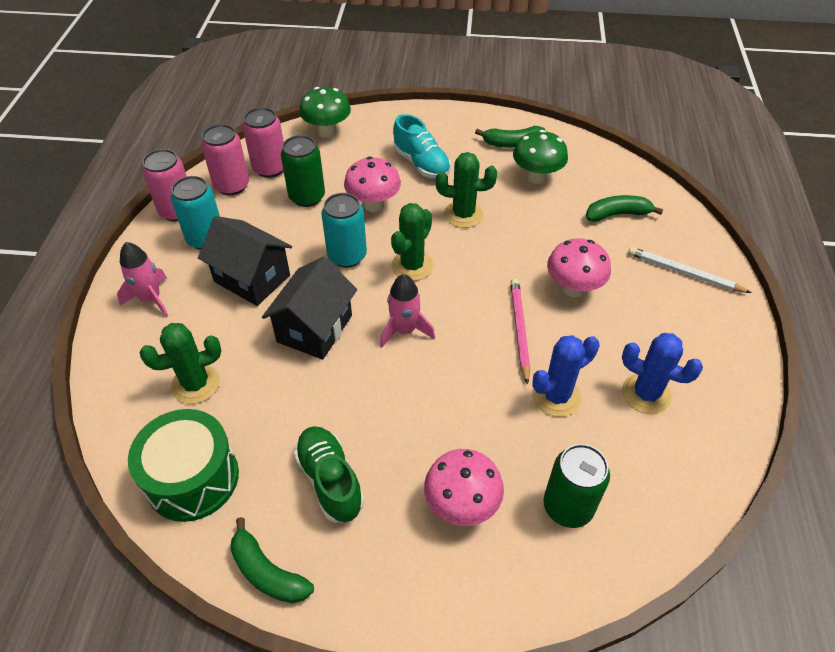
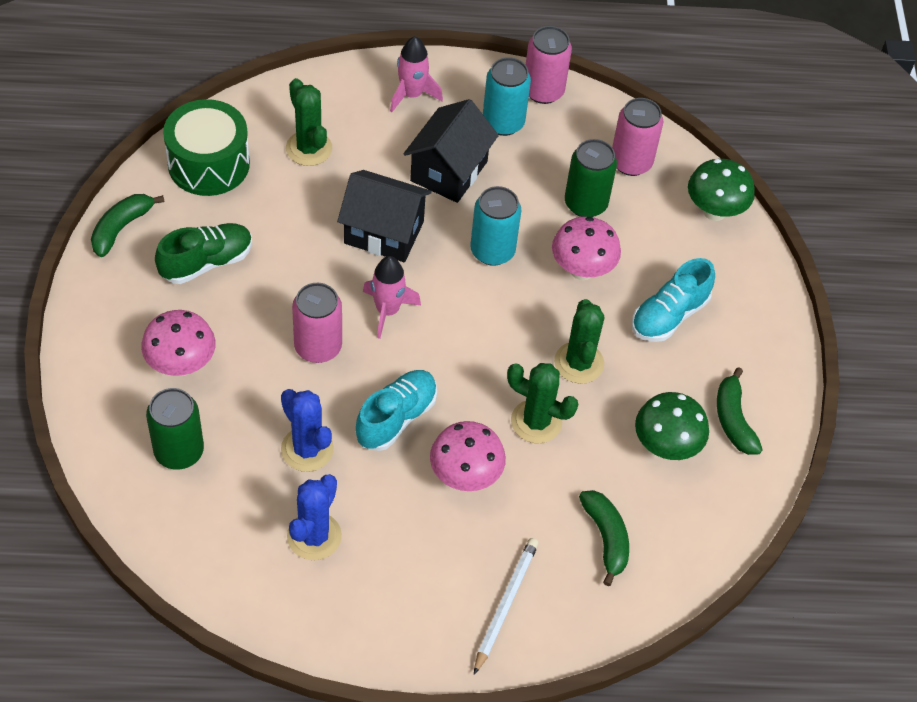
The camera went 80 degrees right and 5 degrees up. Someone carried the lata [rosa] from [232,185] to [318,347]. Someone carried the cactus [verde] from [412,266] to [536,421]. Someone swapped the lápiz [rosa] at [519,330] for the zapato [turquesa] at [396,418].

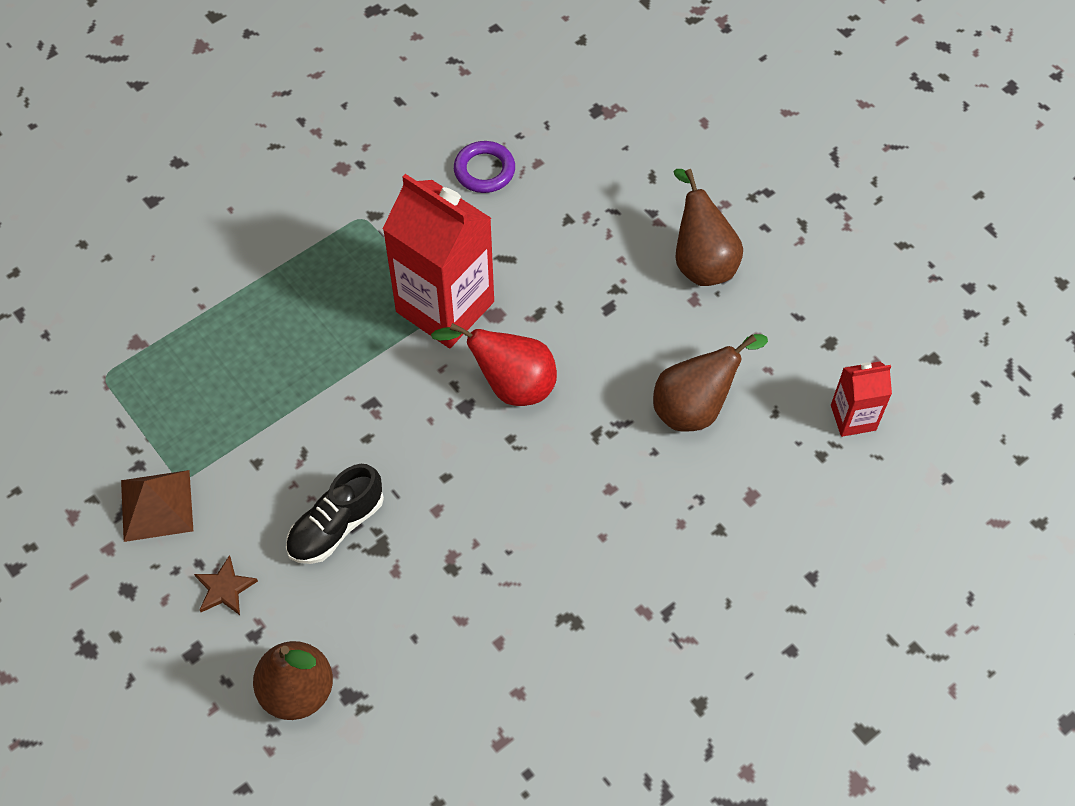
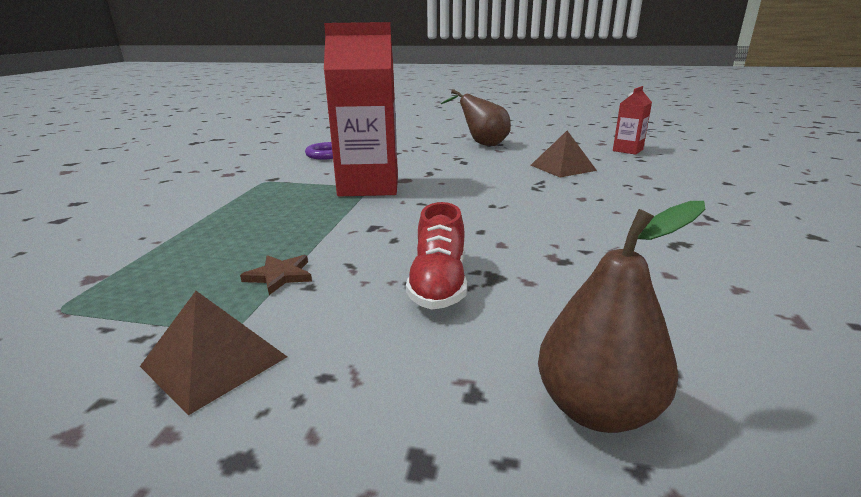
The camera went 40 degrees left and 35 degrees down. Someone took away the pera [rojo] at [510,385]. Someone swapped the pera [marrón] at [695,407] for the pirámide [marrón] at [563,168]. Someone repainted the zapato [negro] at [336,526], which became the zapato [rojo] at [439,284]. Someone carried the estrella [marrón] from [225,588] to [280,276].

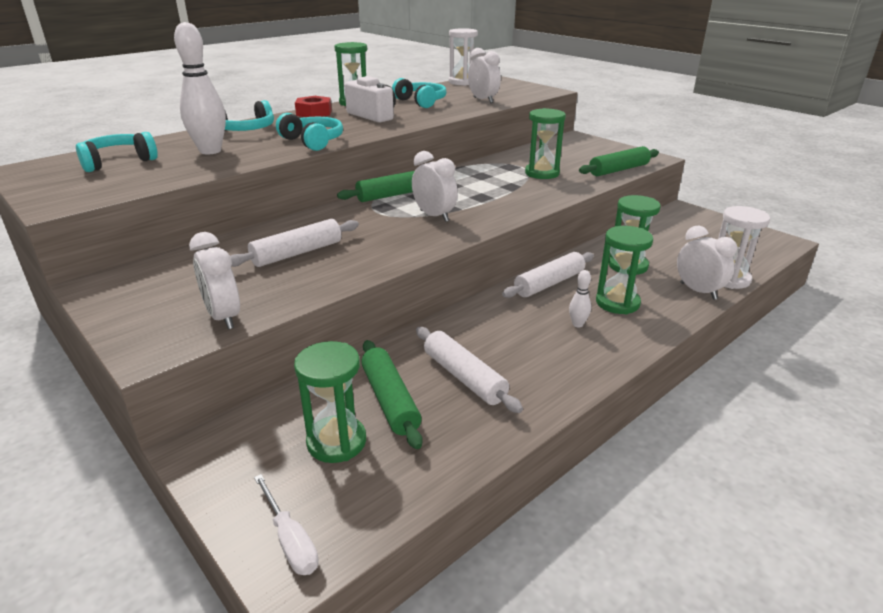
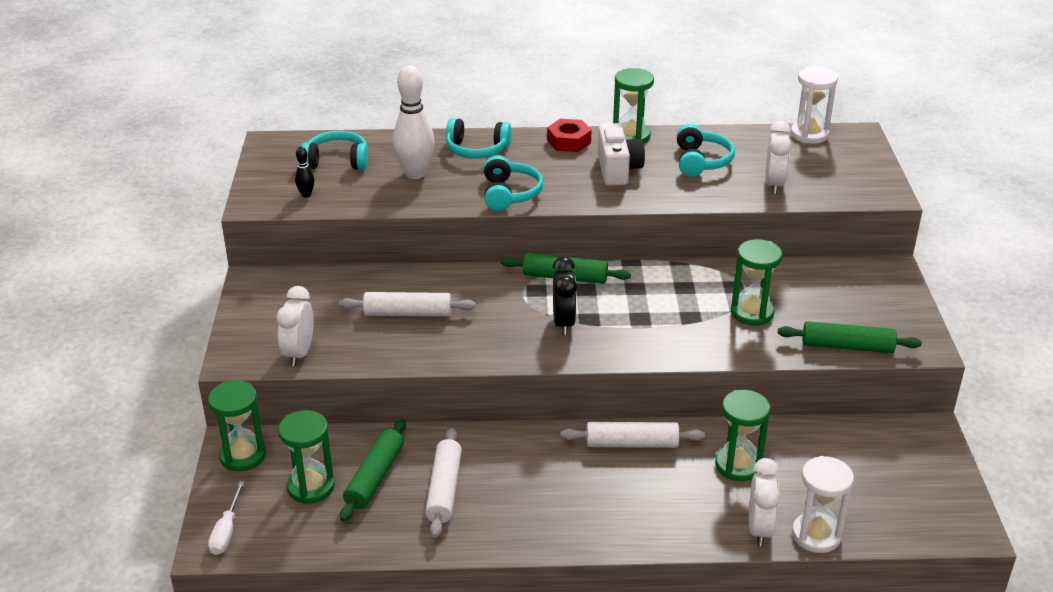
The camera went 40 degrees right and 5 degrees up. Someone repainted the despertador [blanco] at [434,216], which became the despertador [negro] at [564,323]. Someone carried the reloj de arena [verde] from [617,303] to [242,456]. Someone took away the bolo [blanco] at [577,324]. Someone put down the bolo [negro] at [306,195].

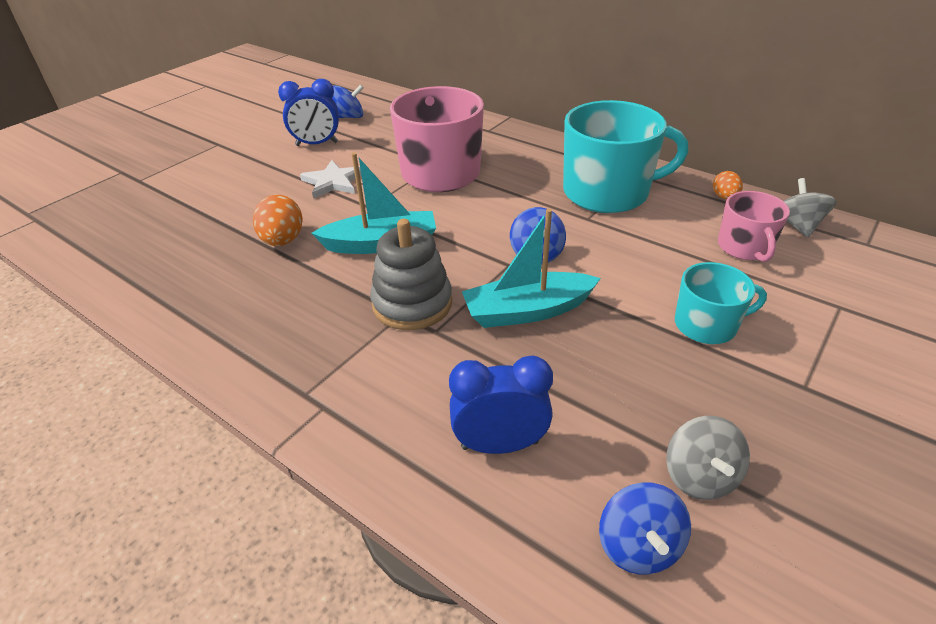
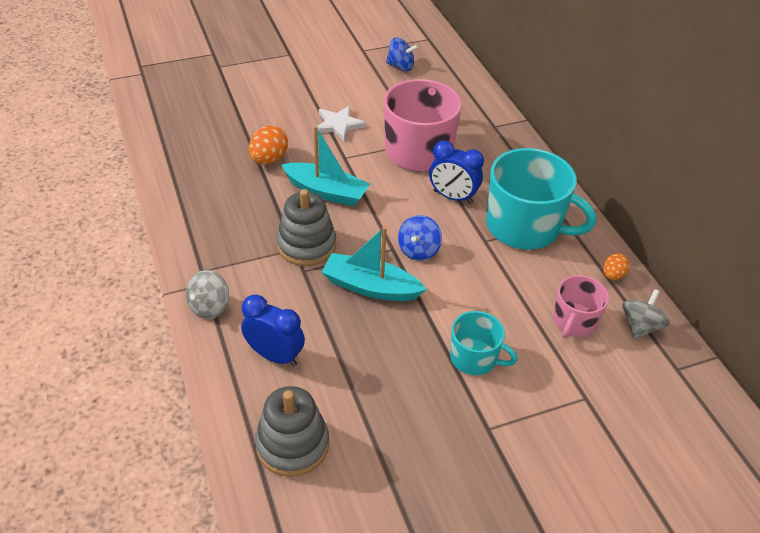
The camera went 30 degrees right and 5 degrees up. Someone carried the despertador [azul] from [316,144] to [452,197]. Someone carried the peonza [gris] from [700,476] to [209,307]. Someone swapped the peonza [azul] at [638,546] for the juguete apilable [gris] at [292,444].

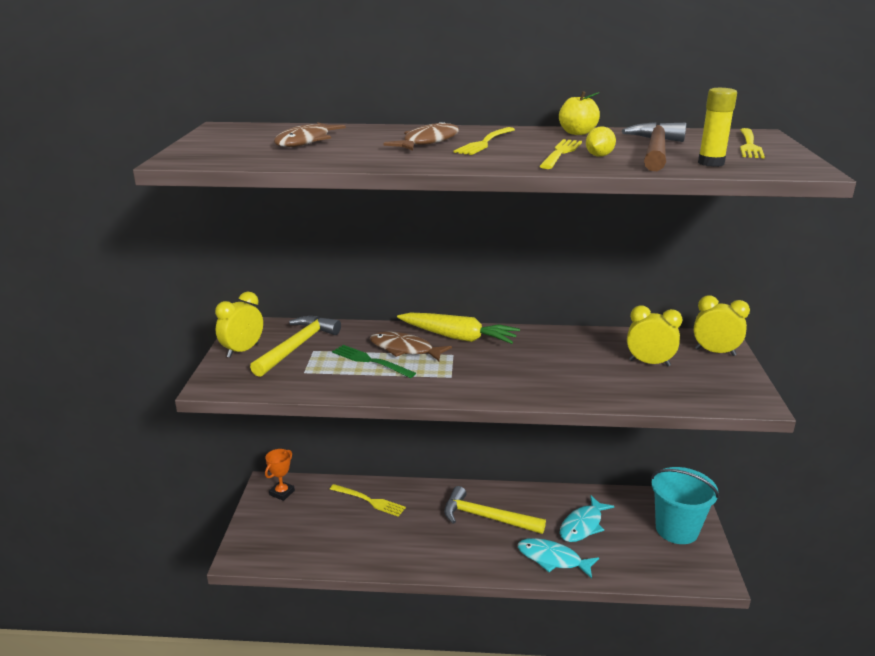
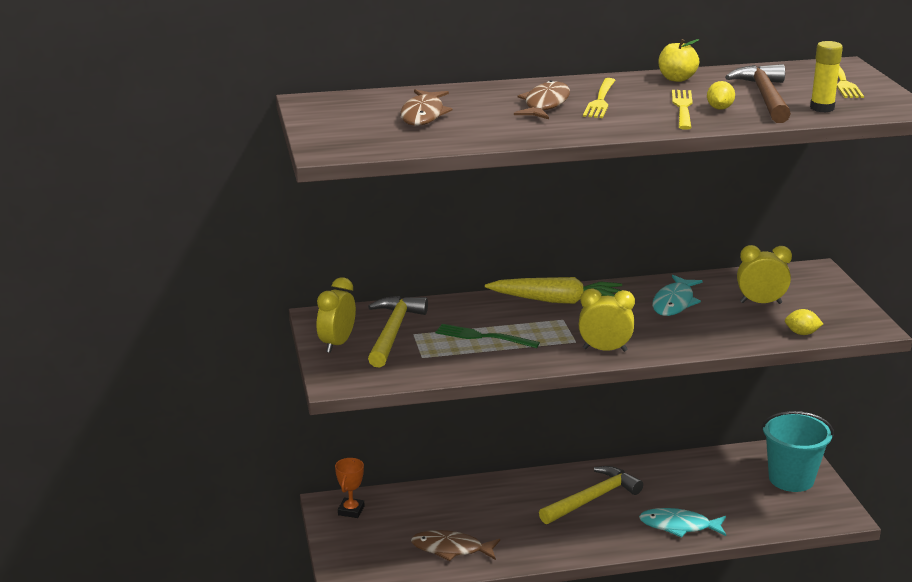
The camera went 15 degrees left and 0 degrees up. Someone carried the despertador [amarillo] from [715,352] to [604,349]. Someone carried the pez [marrón] from [405,349] to [451,549]. Someone took away the tenedor [amarillo] at [369,501]. Someone rotated the martillo [amarillo] at [486,517] by 135 degrees clockwise. Someone carried the pez [turquesa] from [583,525] to [674,302]. Someone put down the limón [amarillo] at [802,333].

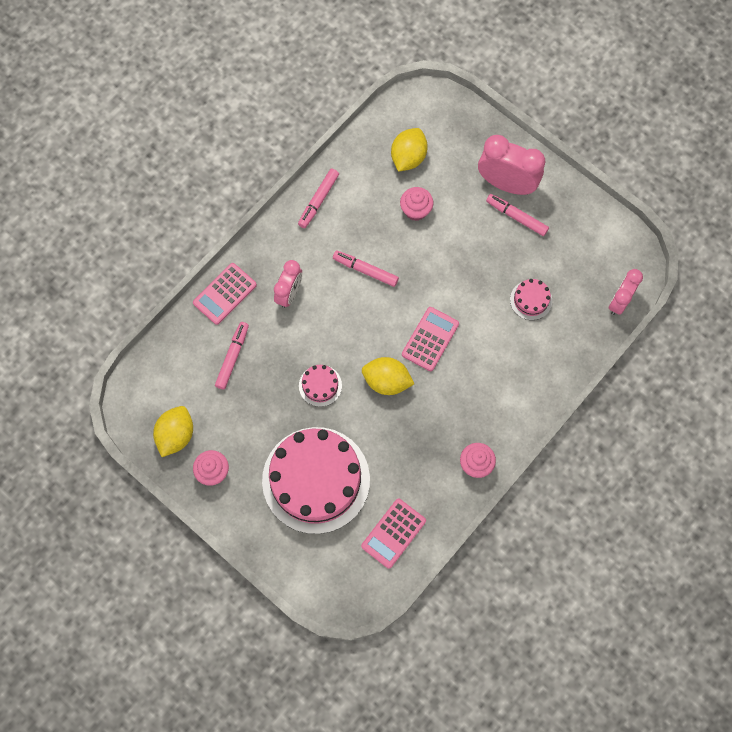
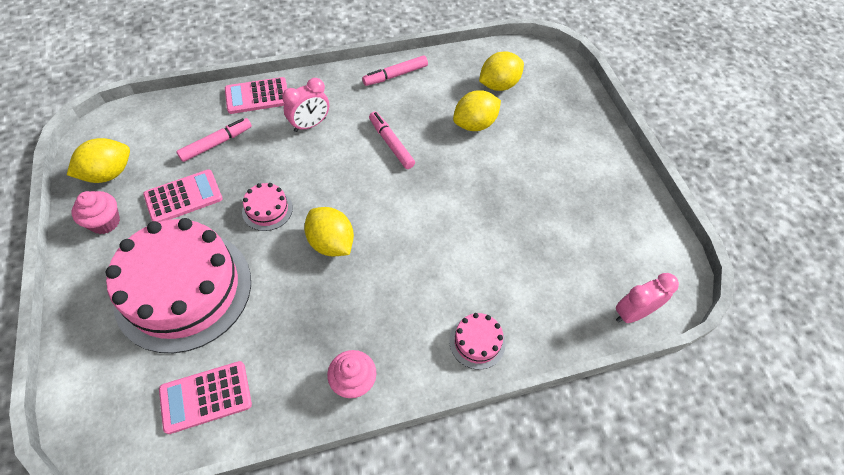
The camera went 30 degrees right and 15 degrees down. Someone took away the despertador [rosa] at [506,184]. Someone swapped the magdalena [rosa] at [415,210] for the limón [amarillo] at [474,124]. Someone took away the rotulador [rosa] at [516,217]. Someone carried the tarta [rosa] from [531,300] to [477,342]. Someone carried the calculadora [rosa] from [430,339] to [183,197].

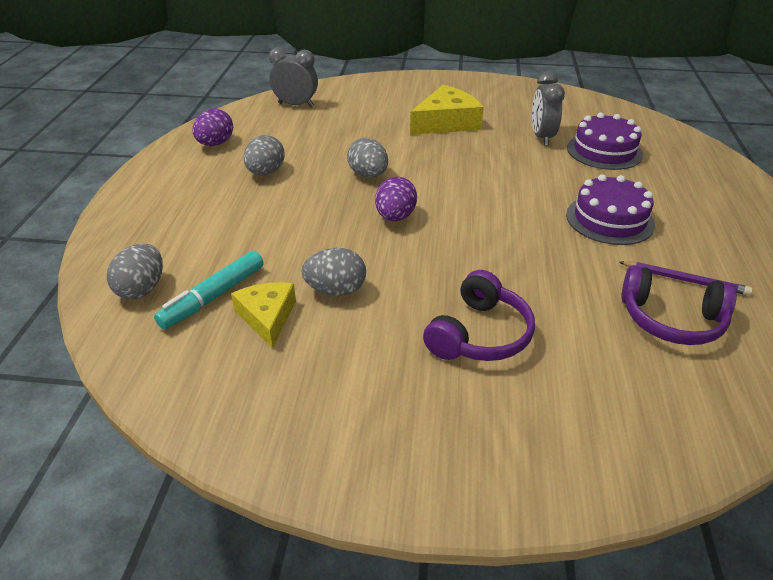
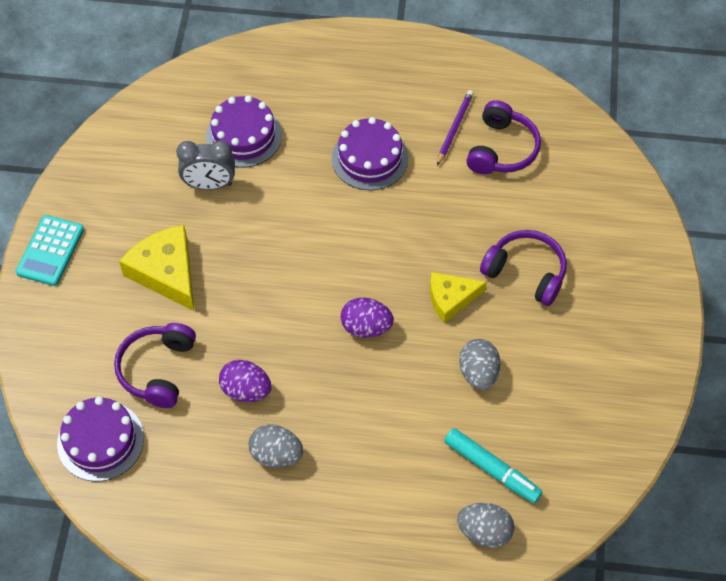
The camera went 90 degrees left and 20 degrees up. Someone swapped the despertador [gris] at [296,105] for the tarta [morado] at [100,441]. Someone carried the huevo [morado] from [215,144] to [246,390]. Someone took away the huevo [gris] at [368,175]. Someone carried the queso [amarillo] from [267,317] to [451,298]. Someone put down the calculadora [turquesa] at [50,251]. Someone put down the auriculares [morado] at [157,370].

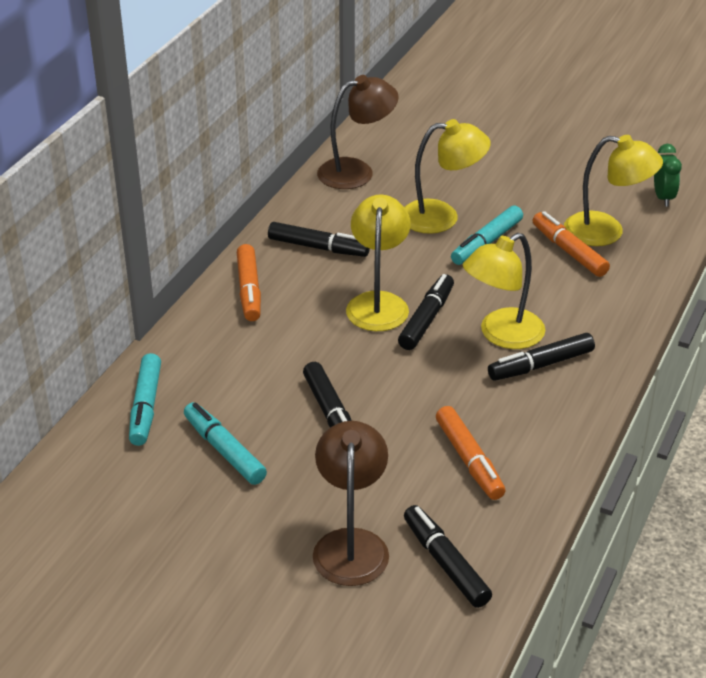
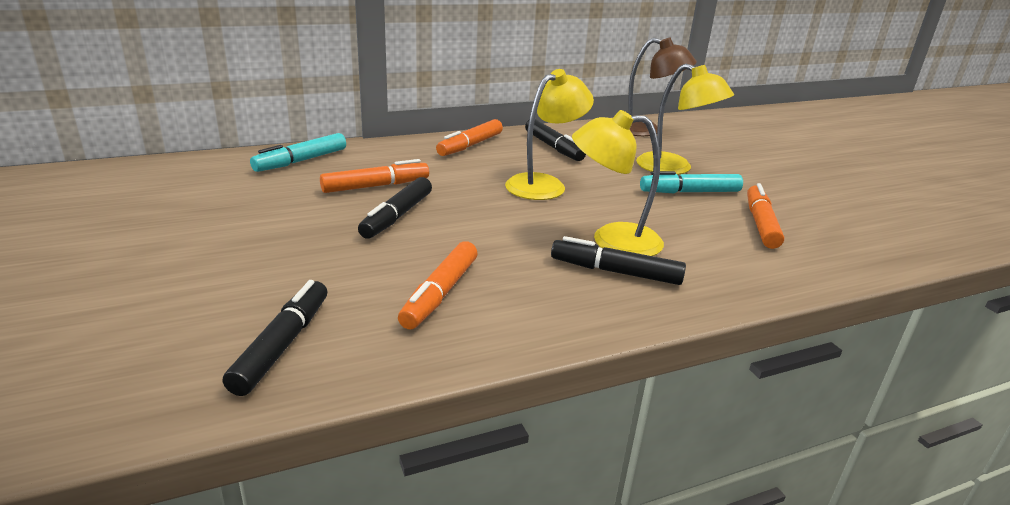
The camera went 40 degrees right and 10 degrees down. Someone took away the lámpara [amarillo] at [606,232]. Someone took away the despertador [verde] at [663,197]. Someone took away the rotulador [negro] at [427,319]. Someone took away the rotulador [turquesa] at [224,450]. Someone took away the lámpara [marrón] at [351,544]. Someone put down the rotulador [naranja] at [376,186].

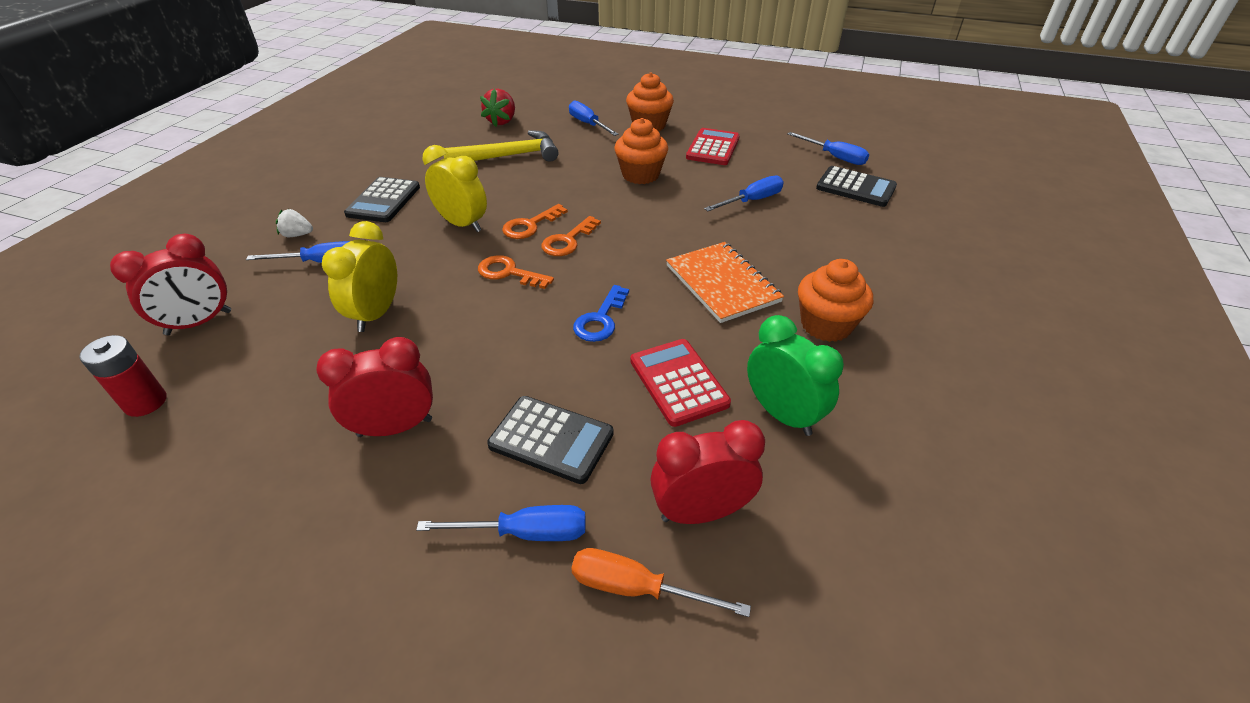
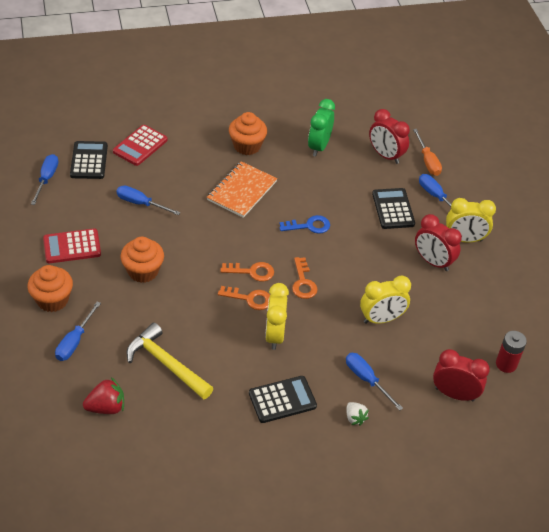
The camera went 125 degrees left and 5 degrees up. Someone carried the calculadora [rojo] from [678,382] to [140,146]. Someone put down the despertador [amarillo] at [464,239].

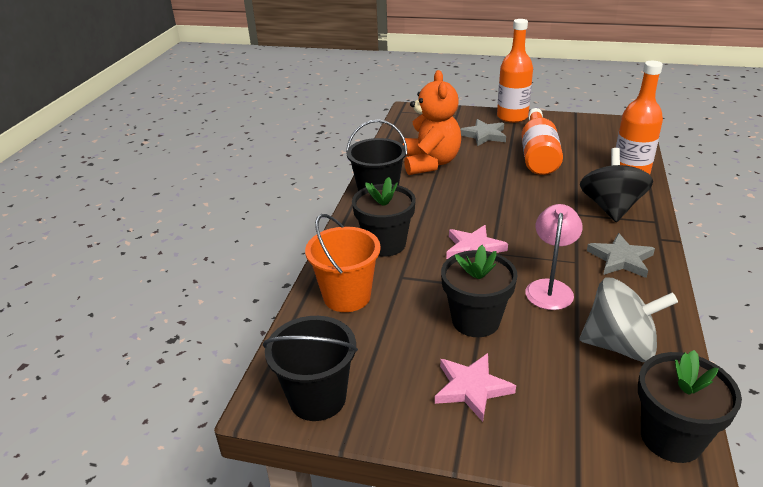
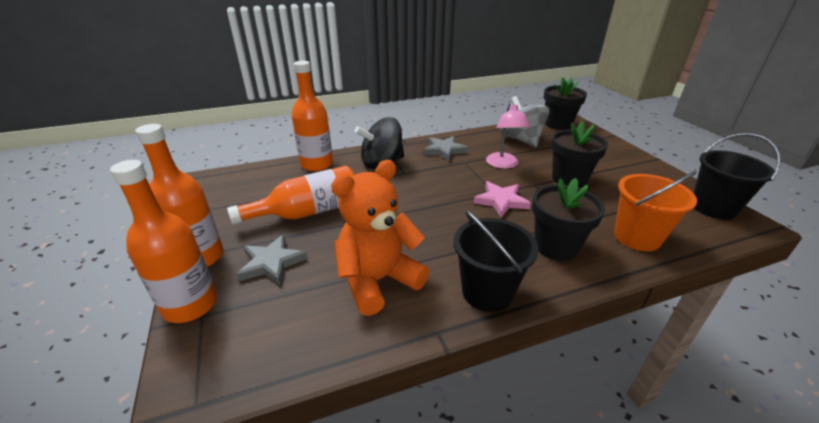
The camera went 125 degrees left and 0 degrees up. Someone rotated the lámpara [rosa] at [550,288] by 75 degrees counterclockwise. Someone took away the estrella [rosa] at [472,388]. Someone put down the botella [naranja] at [190,305].

